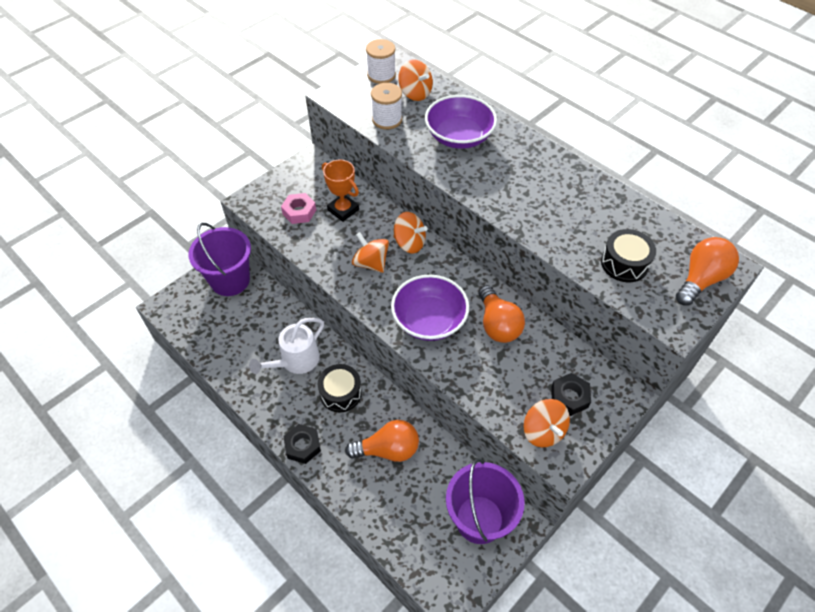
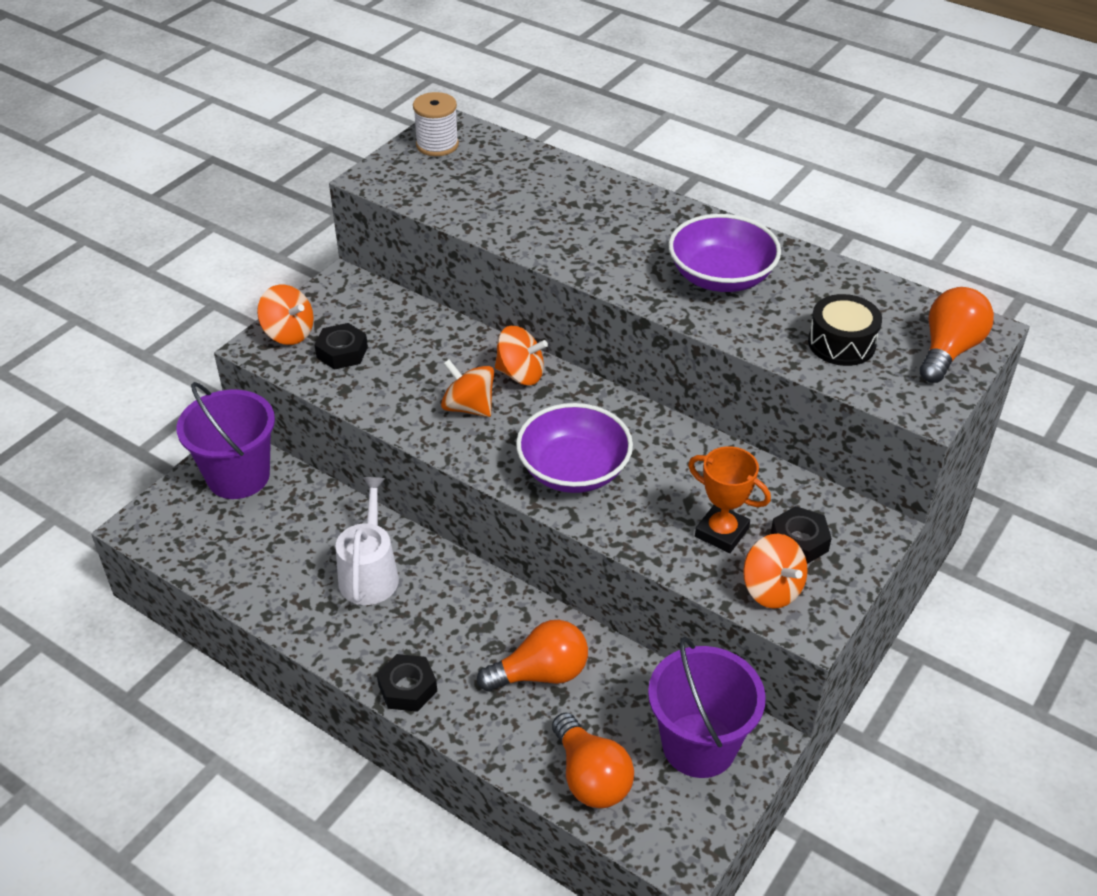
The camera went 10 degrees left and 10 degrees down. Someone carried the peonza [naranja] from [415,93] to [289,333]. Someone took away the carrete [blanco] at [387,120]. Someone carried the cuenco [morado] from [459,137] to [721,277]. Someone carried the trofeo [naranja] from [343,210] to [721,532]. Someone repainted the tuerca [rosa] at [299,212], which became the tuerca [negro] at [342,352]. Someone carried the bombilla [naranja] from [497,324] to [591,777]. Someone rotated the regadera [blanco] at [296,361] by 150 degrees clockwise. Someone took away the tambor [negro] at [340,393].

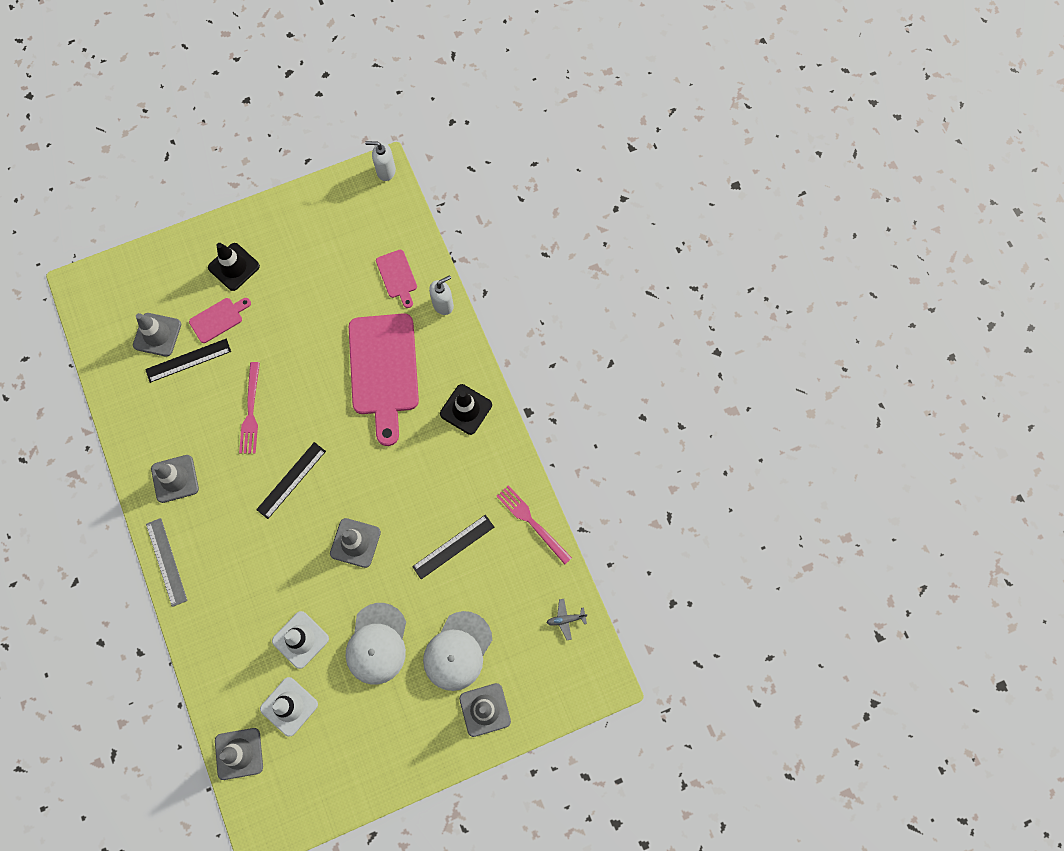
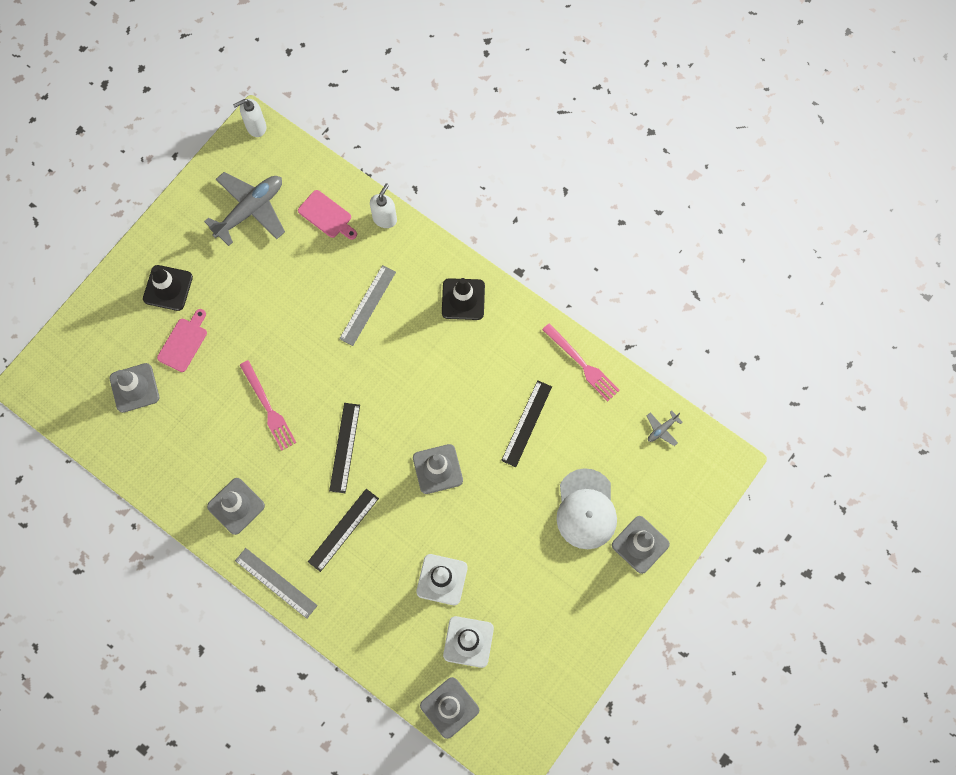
The camera went 30 degrees left and 0 degrees up. Someone swapped the tabla de cortar [rosa] at [384,370] for the regla [gris] at [367,305]. Someone carried the regla [negro] from [188,360] to [343,530]. Someone rotated the tenedor [rosa] at [532,522] by 150 degrees counterclockwise. Someone took away the gorra [blanco] at [377,644]. Someone put down the avión [gris] at [250,210].

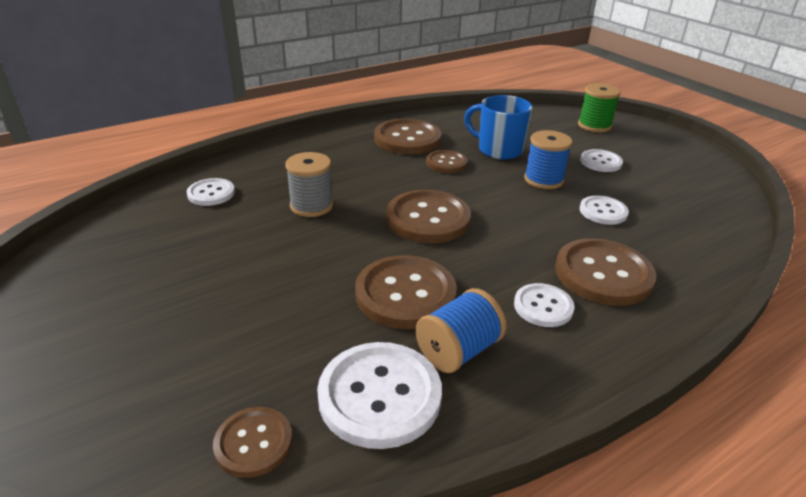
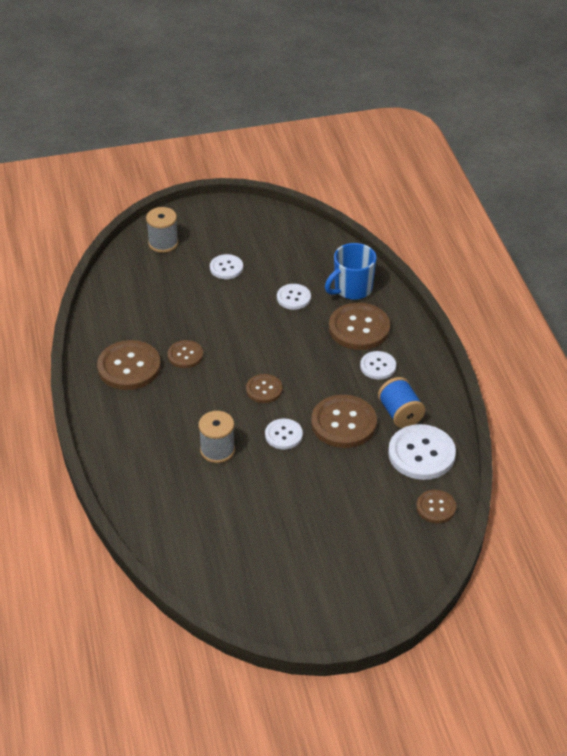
The camera went 70 degrees left and 10 degrees up. Someone repainted the carrete [verde] at [594,125], which became the carrete [gris] at [163,243]. Someone carried the taza [azul] from [498,150] to [352,289]. Someone took away the carrete [azul] at [543,180]. Someone carried the botón [blanco] from [211,193] to [283,435]. Someone scaled the botón [marrón] at [428,219] by 0.57.

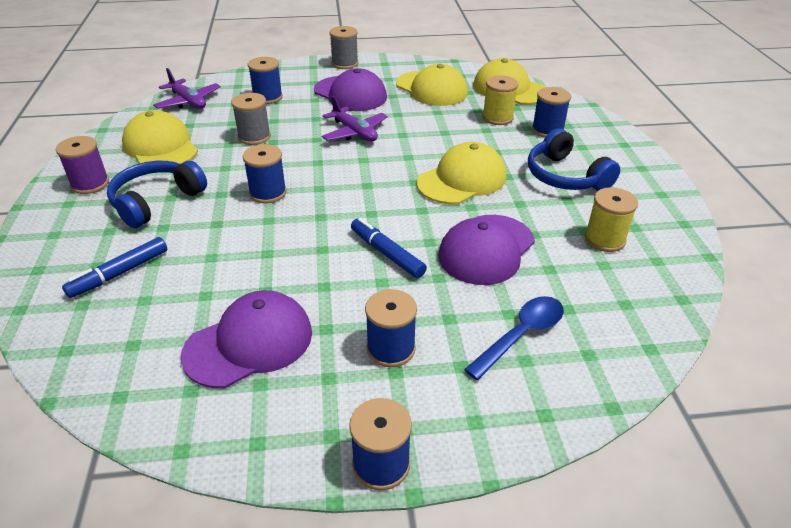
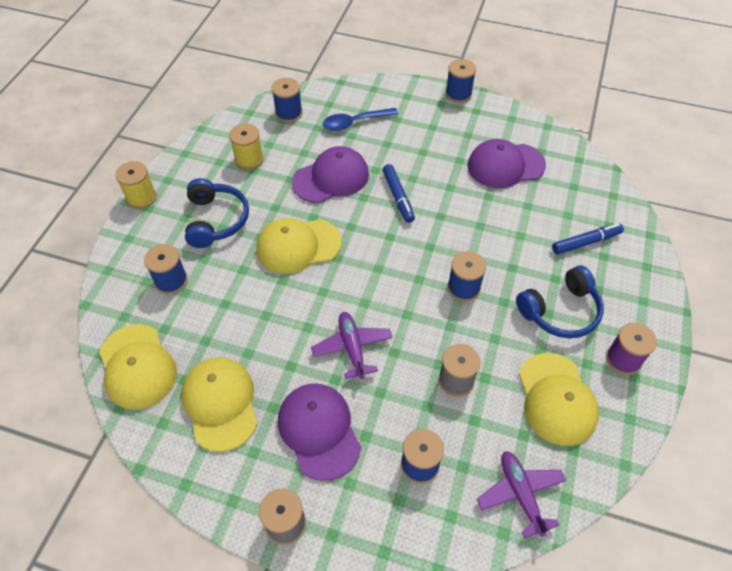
The camera went 155 degrees left and 15 degrees up. Someone carried the carrete [amarillo] from [497,118] to [141,197]. Someone carried the carrete [azul] from [391,349] to [288,113].

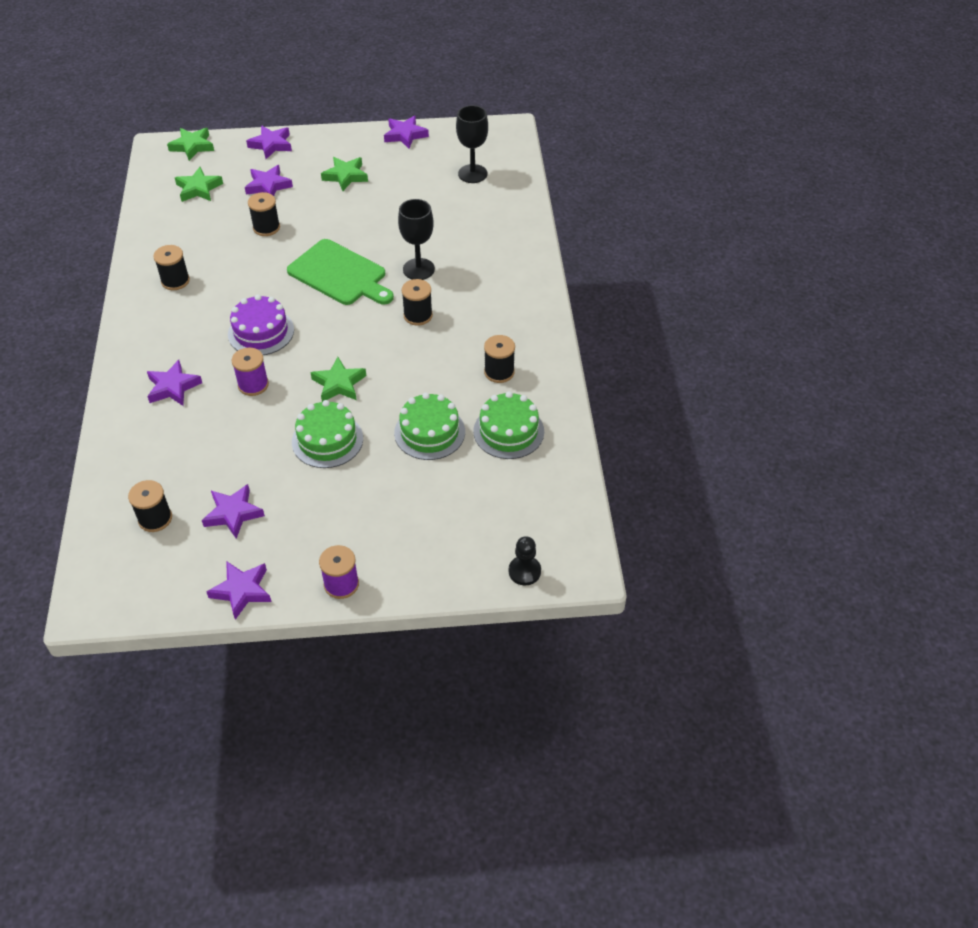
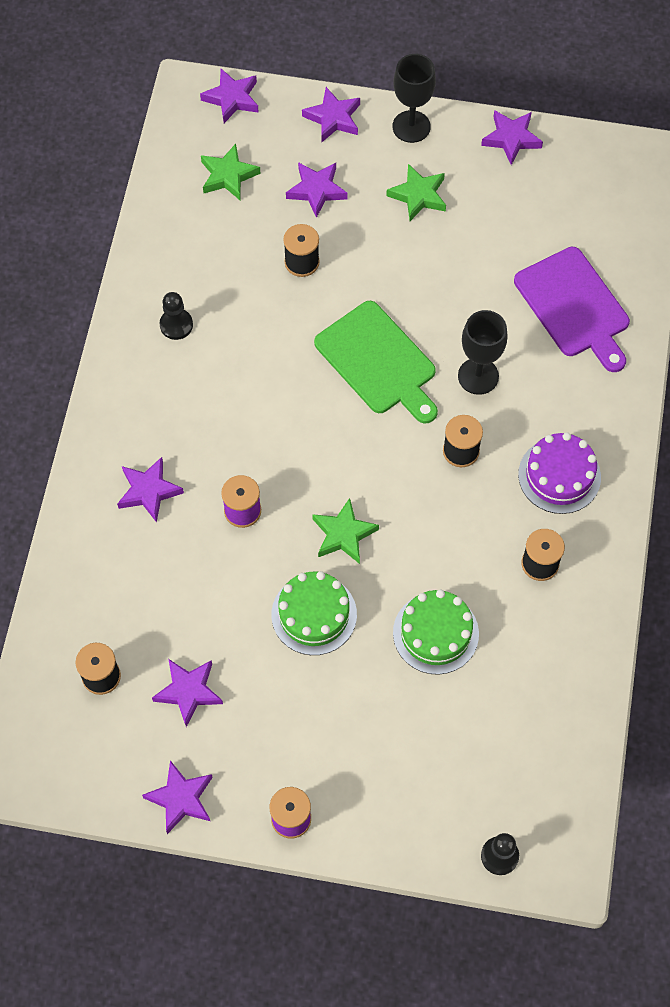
The camera went 15 degrees right and 15 degrees up. Someone carried the copa [negro] from [472,174] to [411,126]. Someone repainted the estrella [verde] at [192,146], which became the estrella [morado] at [232,98]. Someone swapped the carrete [negro] at [175,281] for the peón [negro] at [176,325]. Someone carried the tarta [morado] from [261,332] to [559,476]. Someone took away the tarta [verde] at [508,431]. Someone put down the tabla de cortar [morado] at [574,306].

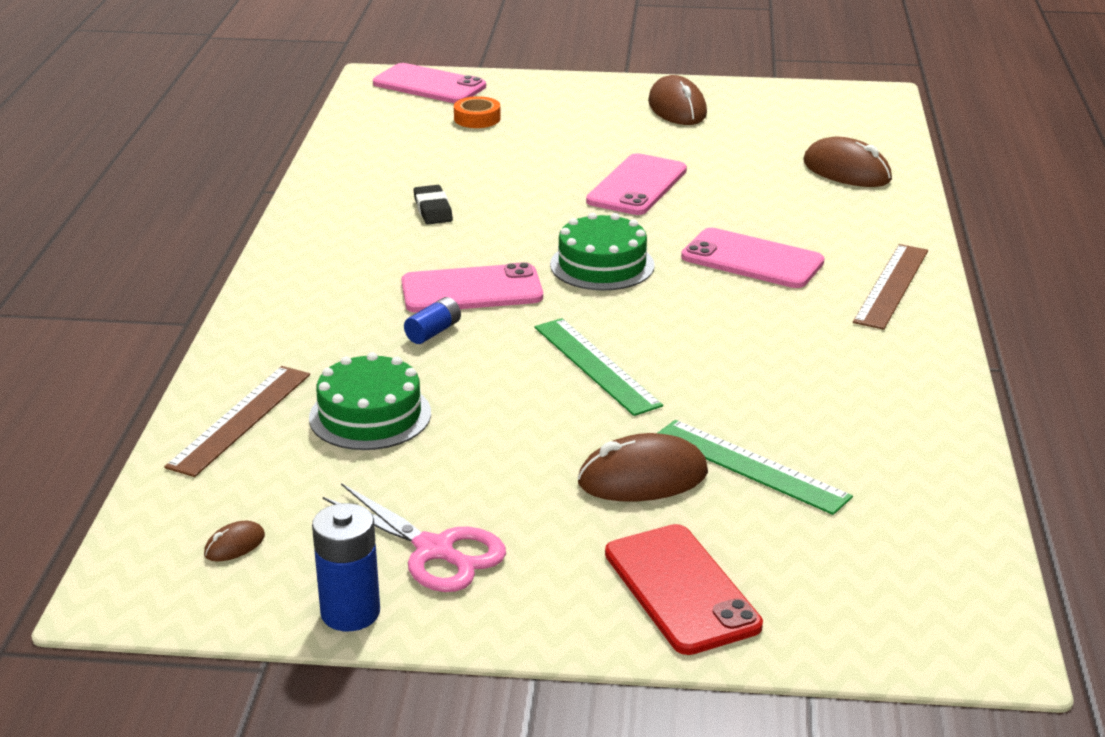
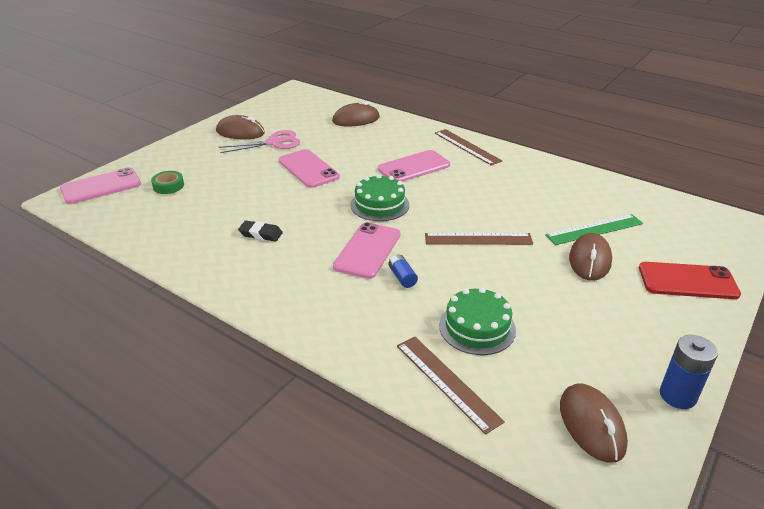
The camera went 60 degrees left and 5 degrees up. Someone repainted the cinta adhesiva [naranja] at [477,118], which became the cinta adhesiva [verde] at [168,186]. Someone repainted the regla [verde] at [596,365], which became the regla [marrón] at [478,239]. Someone carried the tijeras [rosa] from [434,550] to [274,143]. Someone scaled the ratón [marrón] at [234,545] by 2.12.

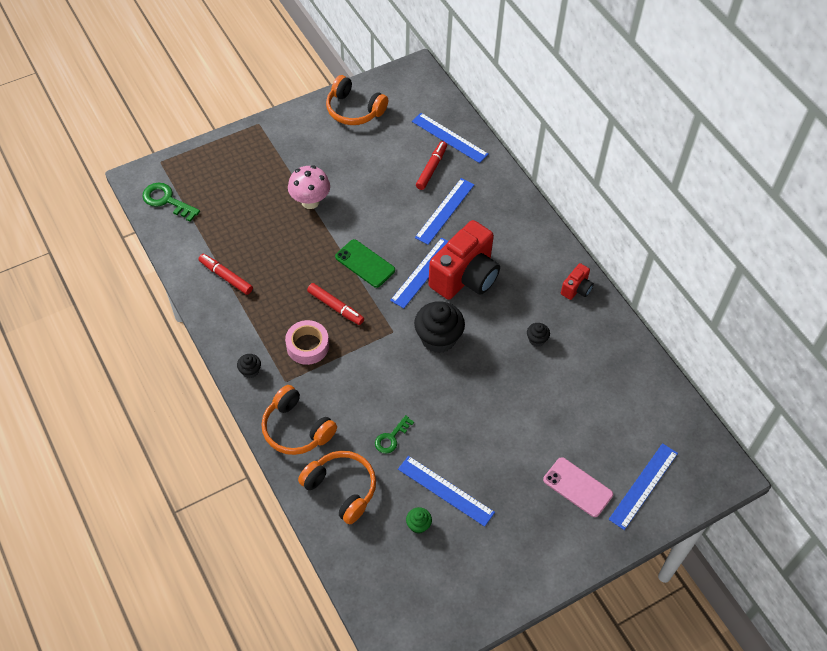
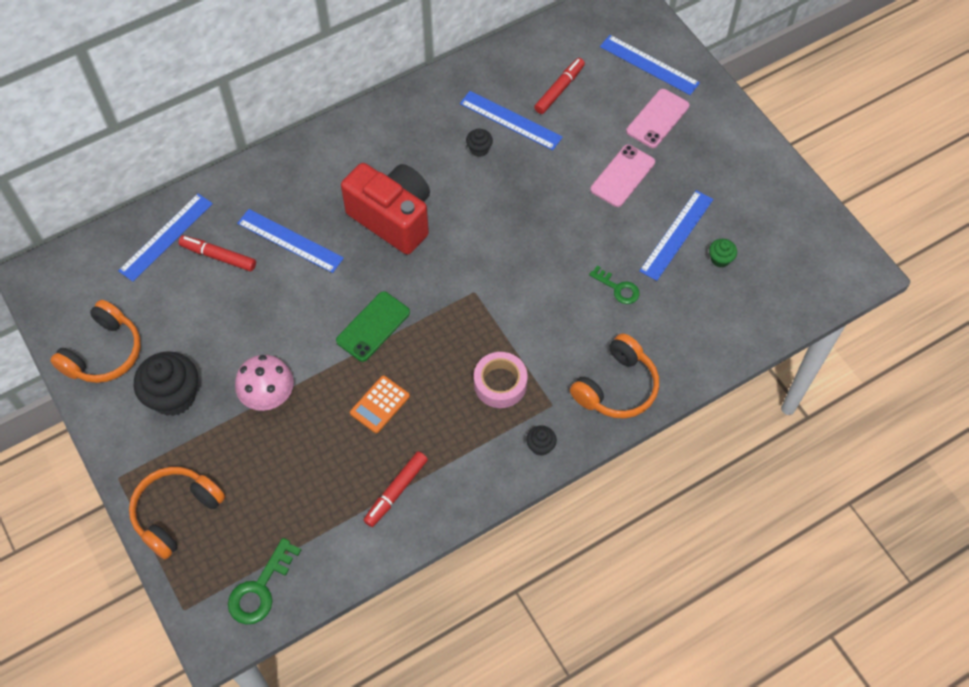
The camera went 90 degrees left and 5 degrees up. Someone carried the regla [azul] from [423,272] to [510,120]. Someone took away the cámara [rojo] at [576,289]. Someone carried the rotulador [rojo] from [335,307] to [559,89]. Someone carried the magdalena [negro] from [438,338] to [174,396]. Someone carried the auriculares [naranja] from [341,489] to [176,513]. Someone put down the móvil [rosa] at [622,176]. Someone put down the calculadora [naranja] at [380,404].

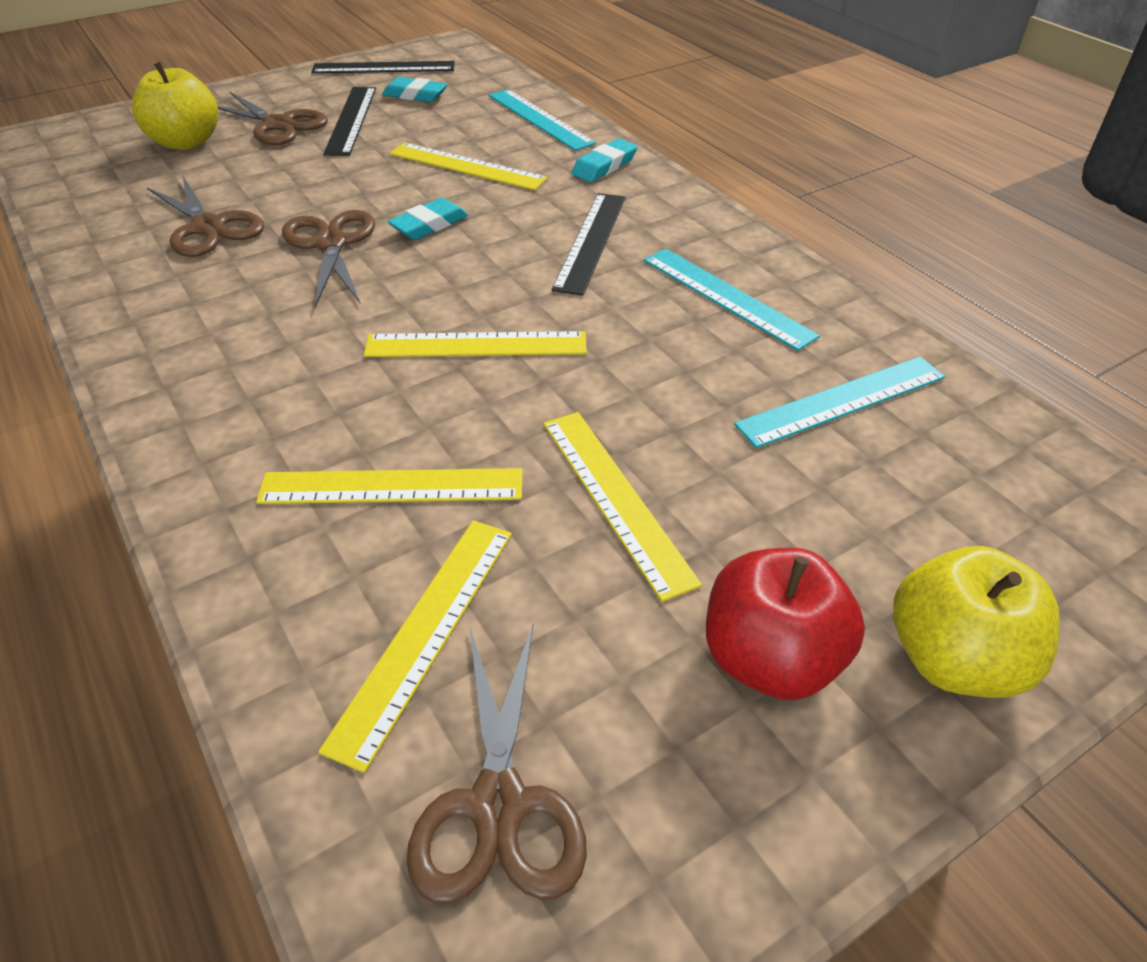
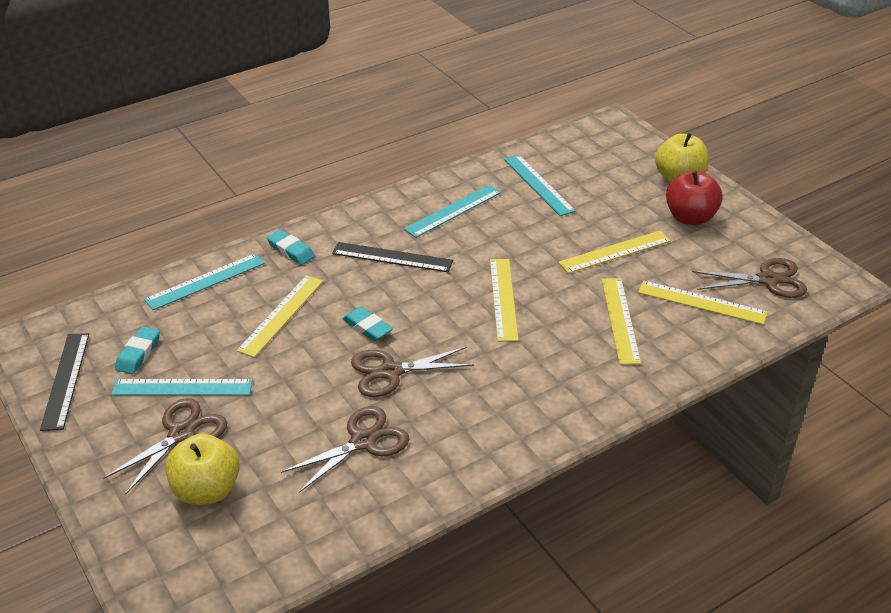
The camera went 90 degrees left and 5 degrees down. Someone repainted the regla [negro] at [351,120], which became the regla [turquesa] at [182,388].

